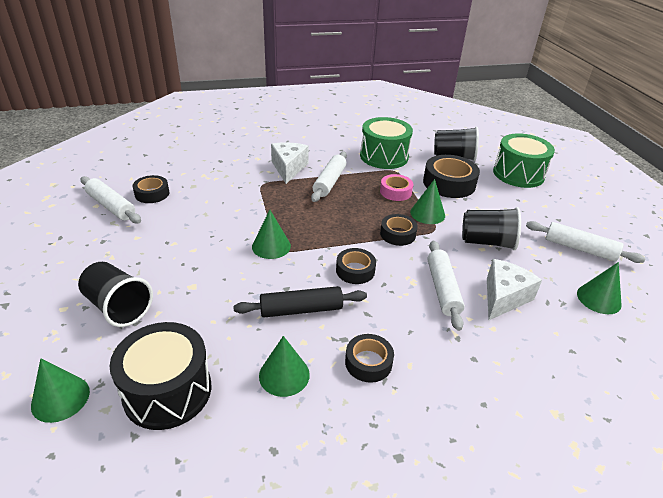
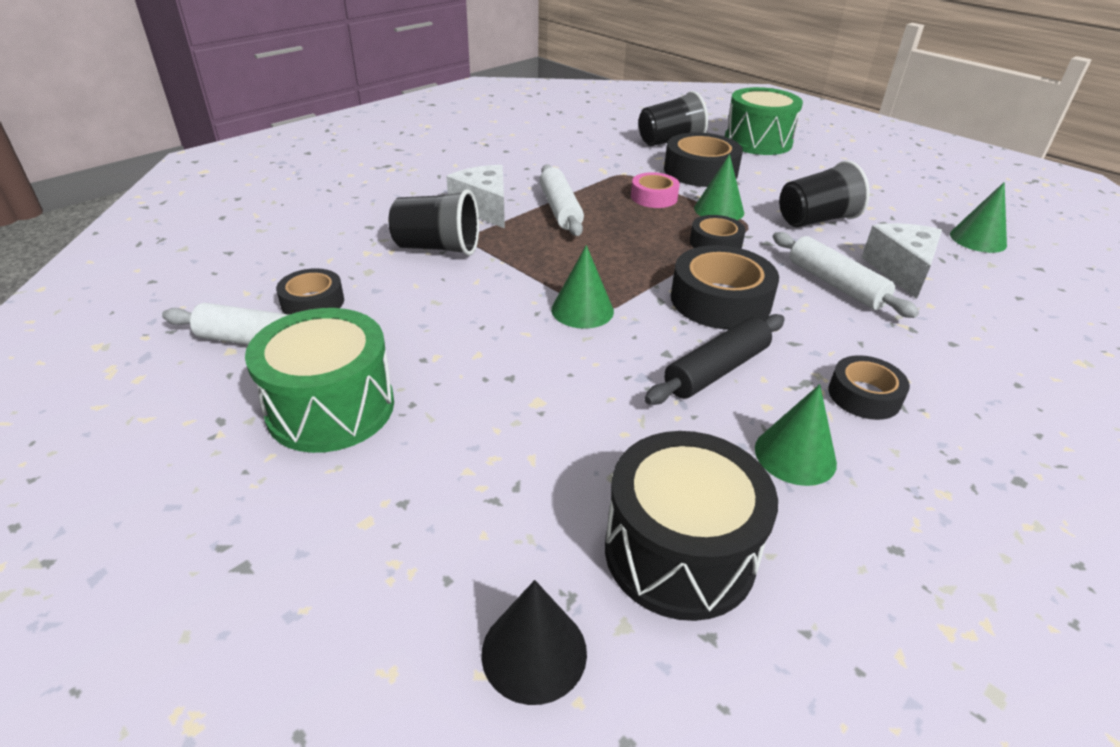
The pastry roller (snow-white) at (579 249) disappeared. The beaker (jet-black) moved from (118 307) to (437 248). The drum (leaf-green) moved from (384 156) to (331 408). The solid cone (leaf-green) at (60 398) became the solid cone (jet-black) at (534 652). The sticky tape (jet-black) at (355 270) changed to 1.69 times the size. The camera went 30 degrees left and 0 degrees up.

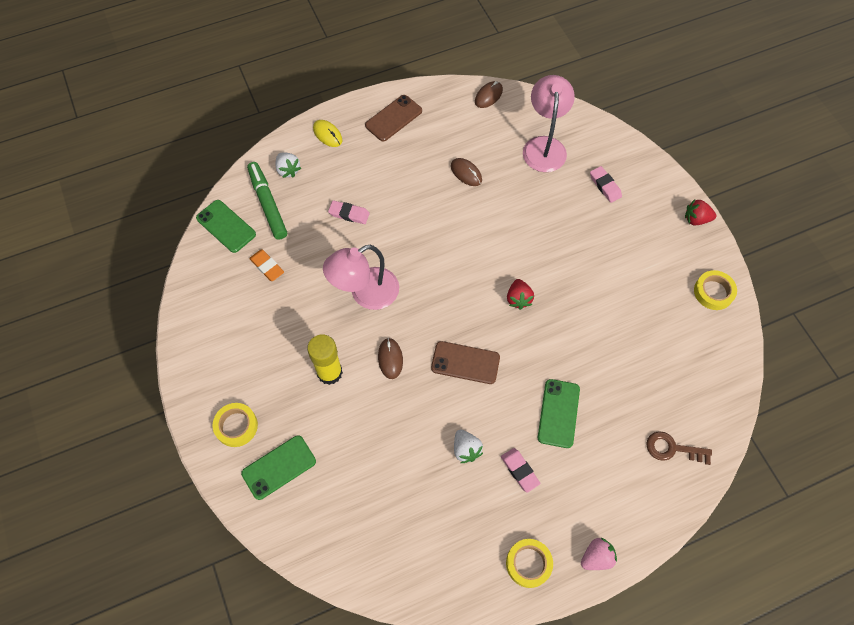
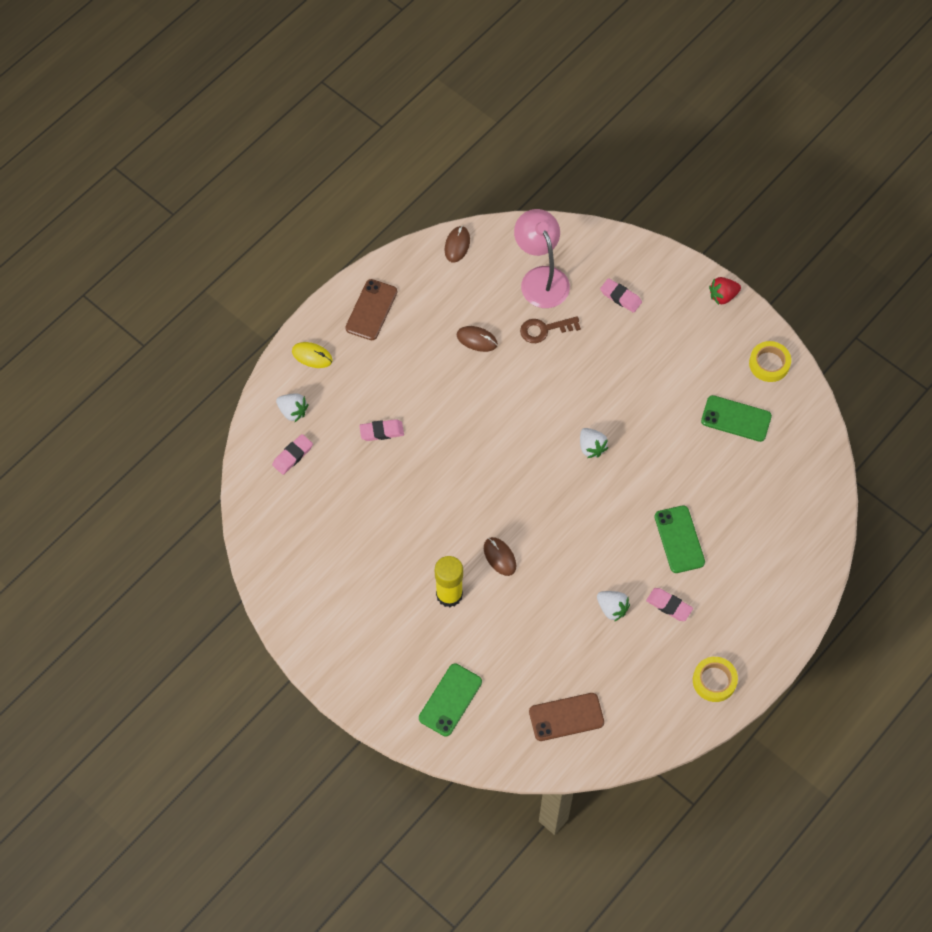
The sticky tape (yellow) at (236 426) disappeared. The gum eraser (orange-coloured) at (267 267) disappeared. The reading lamp (pink) at (365 294) disappeared. The berry (pink) at (596 557) disappeared. The phone (leaf-green) moved from (226 226) to (736 419). The phone (russet) moved from (465 363) to (566 717). The door key (russet) moved from (672 448) to (544 329). The marker (leaf-green) at (268 204) was replaced by the gum eraser (pink) at (292 456). The berry (crimson) at (518 299) became the berry (snow-white) at (591 447). The camera went 25 degrees left and 0 degrees up.

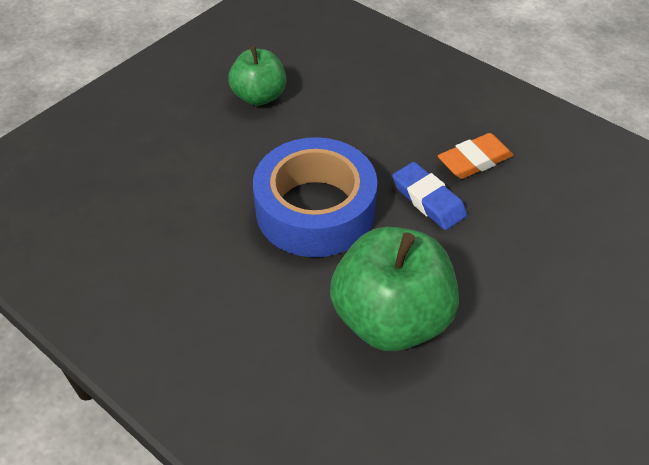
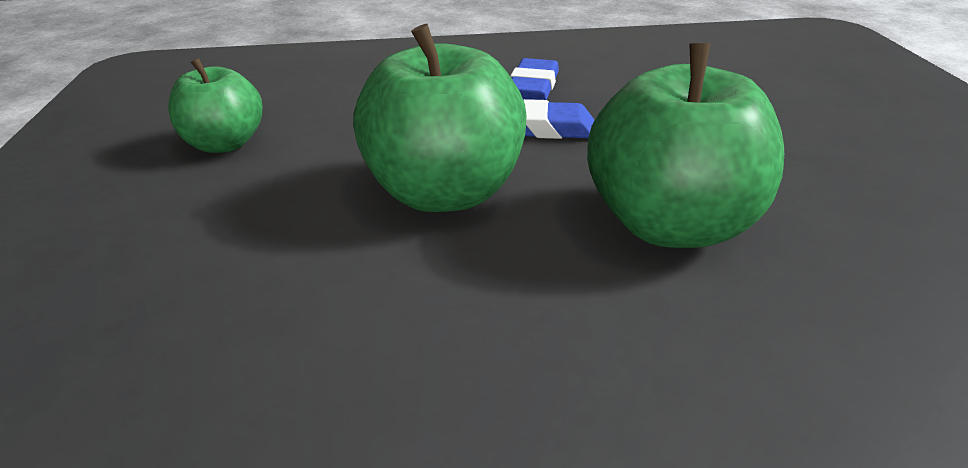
The sticky tape (royal blue) at (315 209) was replaced by the apple fruit (leaf-green) at (445 192). The gum eraser (orange-coloured) at (474 160) became the gum eraser (royal blue) at (533 87). The camera went 45 degrees left and 15 degrees down.

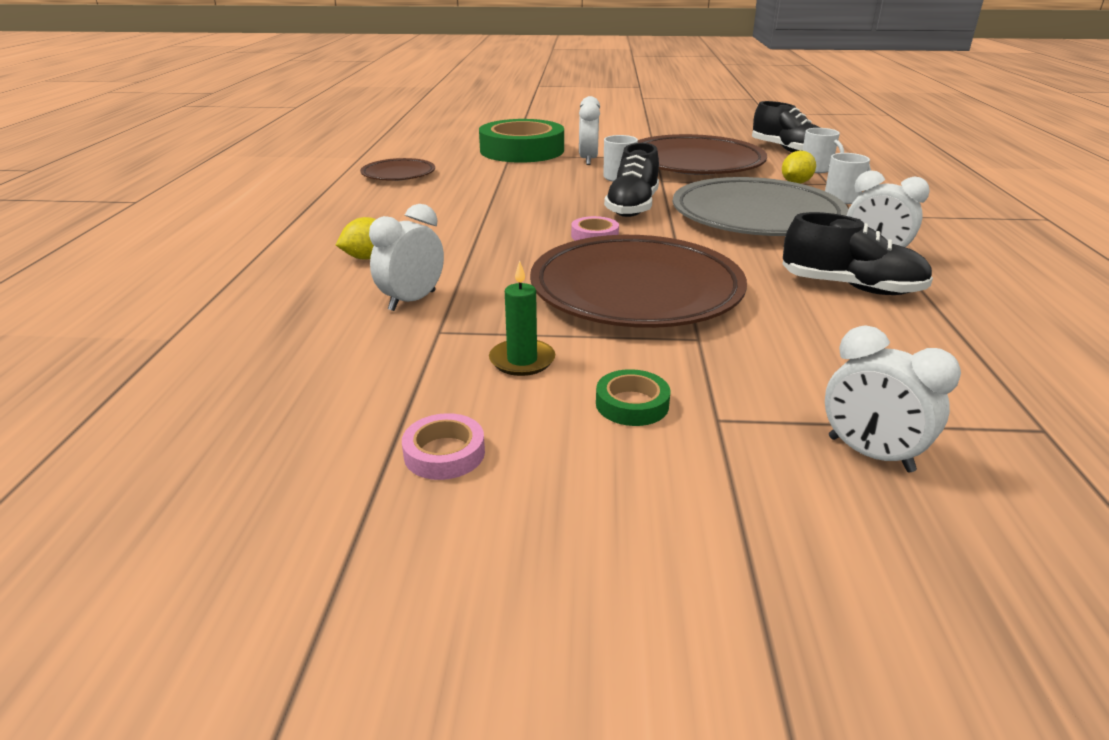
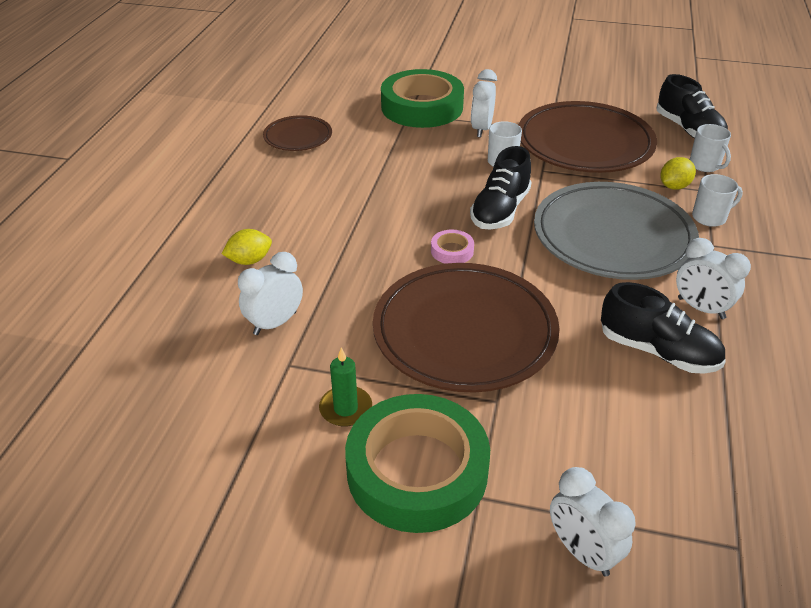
The sticky tape (pink) at (444 453) disappeared. The sticky tape (leaf-green) at (632 404) changed to 2.46 times the size. The camera went 10 degrees right and 10 degrees up.

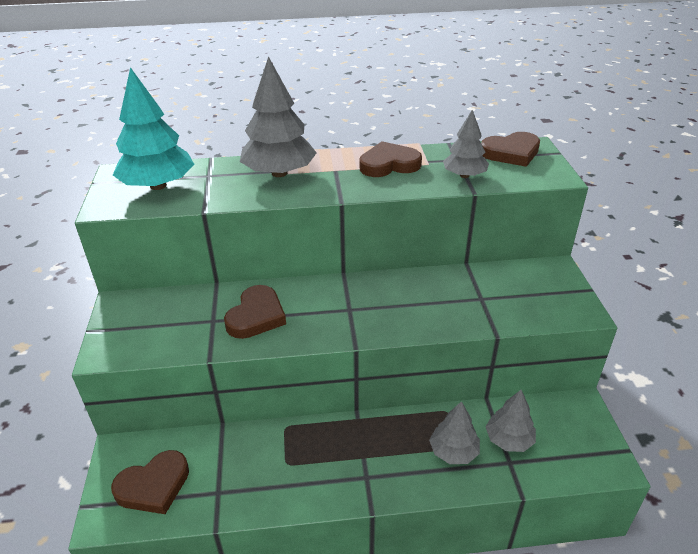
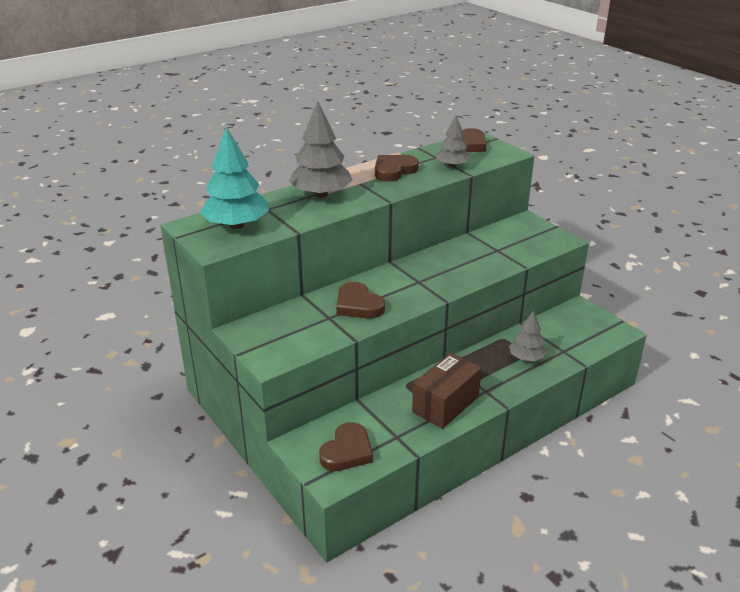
The fir tree (gray) at (509 440) disappeared. The parcel (russet) at (445 404) appeared. The heart shape (russet) at (256 316) turned 150 degrees clockwise. The camera went 30 degrees left and 5 degrees down.

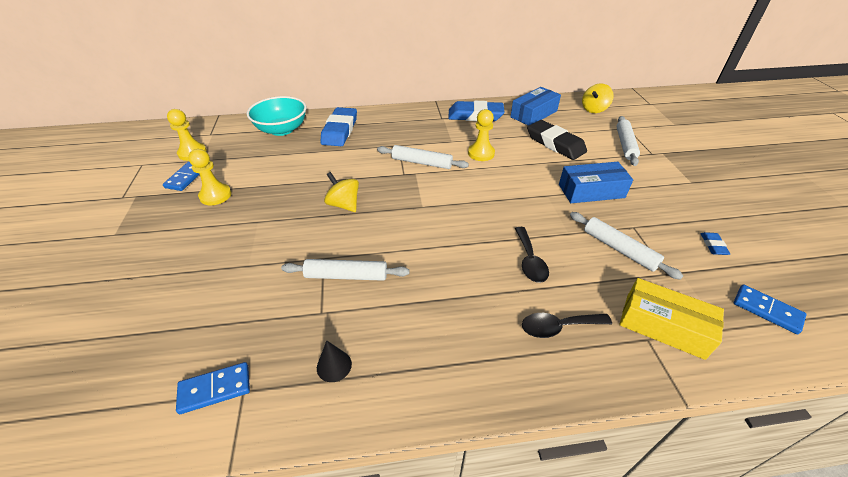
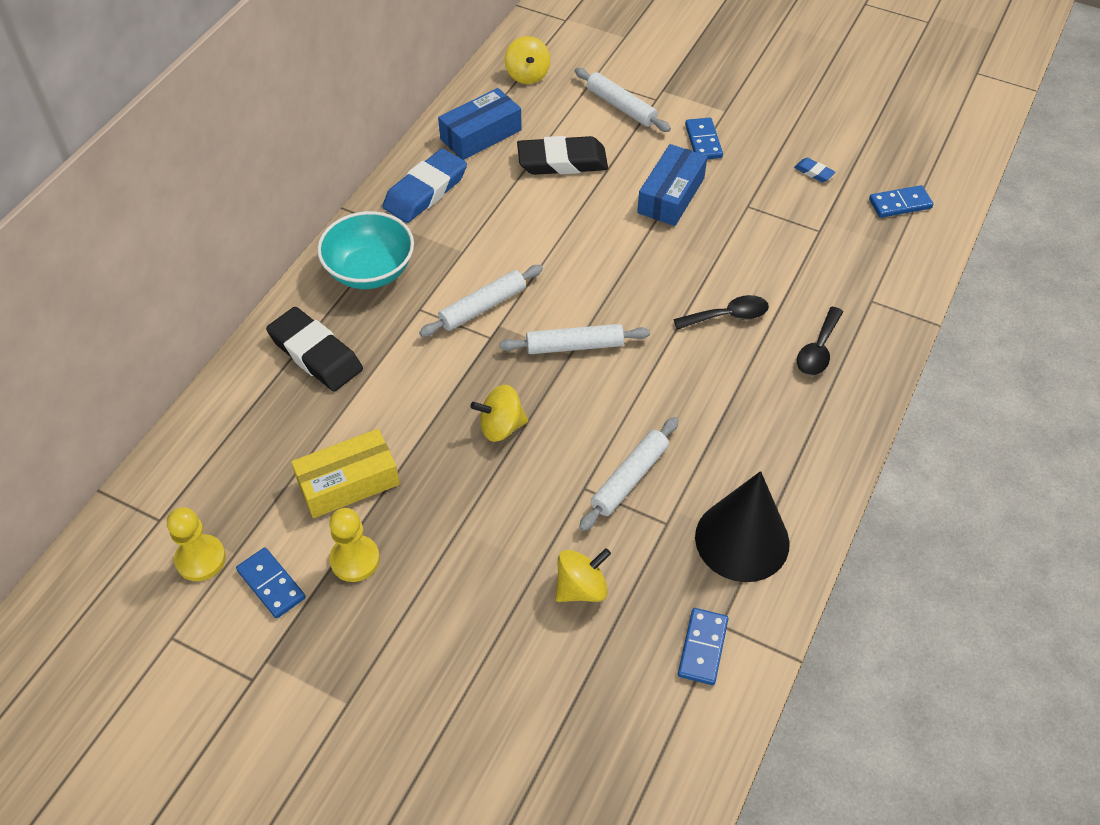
The chess pawn (yellow) at (481 153) disappeared. The whirligig (yellow) at (581 588) appeared. The domino (royal blue) at (703 141) appeared. The bowl (turquoise) moved from (282 130) to (370 271). The pastry roller (snow-white) moved from (619 249) to (574 346). The parcel (yellow) moved from (663 326) to (348 482). The gum eraser (royal blue) at (340 130) became the gum eraser (jet-black) at (316 354). The parcel (royal blue) at (533 114) turned 60 degrees clockwise. The teaspoon (jet-black) at (529 261) turned 45 degrees counterclockwise. The solid cone (jet-black) at (334 366) changed to 2.43 times the size. The camera went 55 degrees left and 10 degrees up.

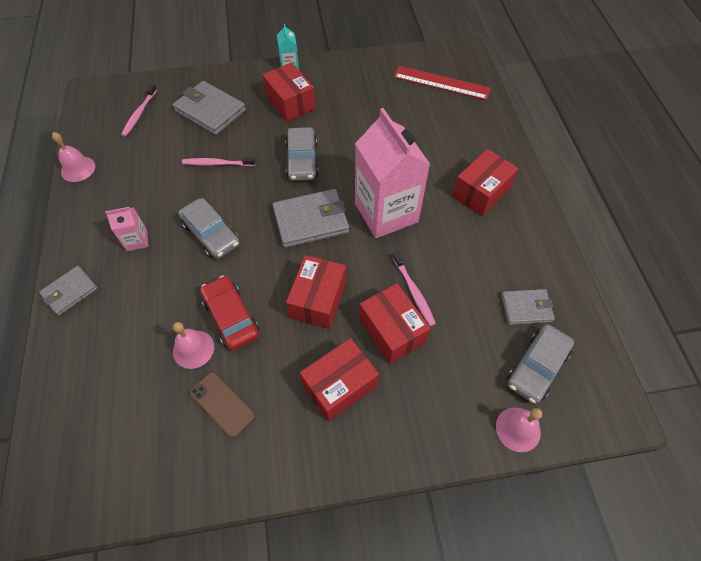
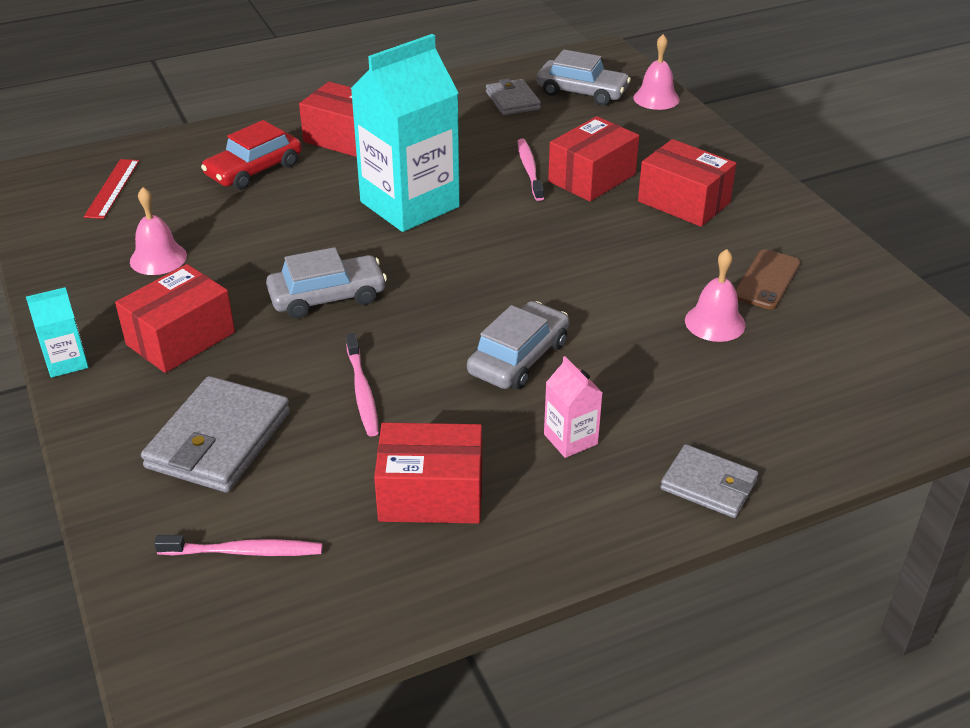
The billfold (gray) at (311 221) disappeared. The bell (pink) moved from (78 169) to (158 258). The toy car (crimson) moved from (231 317) to (254 170). The parcel (crimson) moved from (318 300) to (431 494). The carton (pink) at (386 213) became the carton (turquoise) at (409 204). The tooth brush (pink) at (414 292) turned 60 degrees counterclockwise. The ruler (crimson) at (441 83) changed to 0.65 times the size. The camera went 105 degrees left and 20 degrees down.

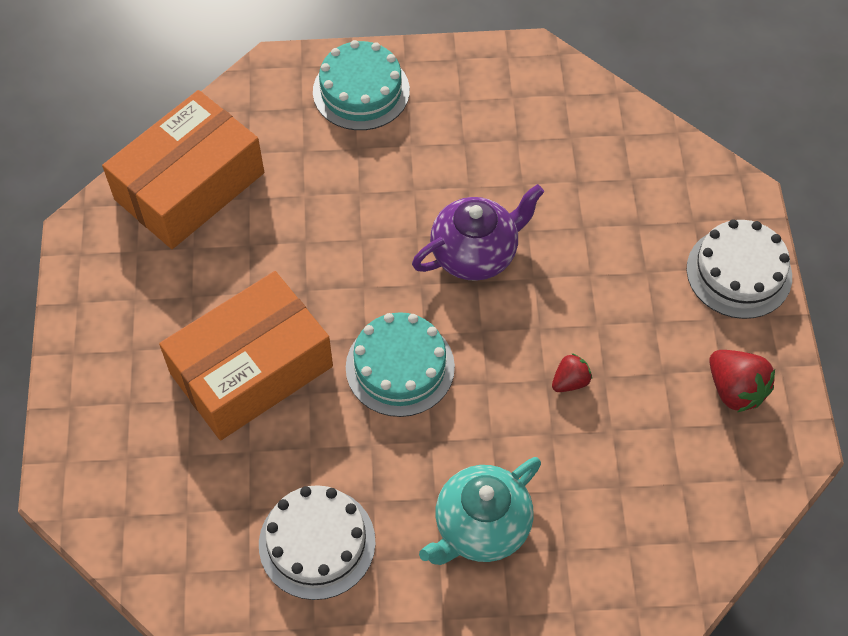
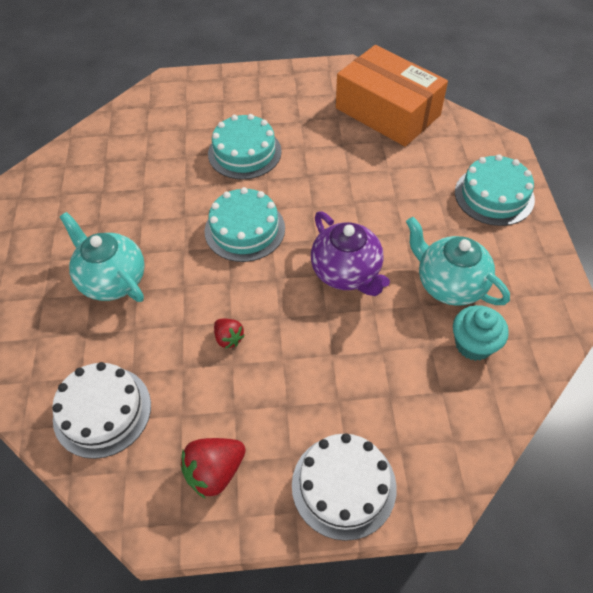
The china teapot (turquoise) at (449 284) appeared. The fairy cake (turquoise) at (473 344) appeared. The gateau (snow-white) moved from (317 543) to (102 411). The parcel (orange-coloured) at (251 369) was replaced by the gateau (turquoise) at (244 152). The camera went 90 degrees right and 5 degrees down.

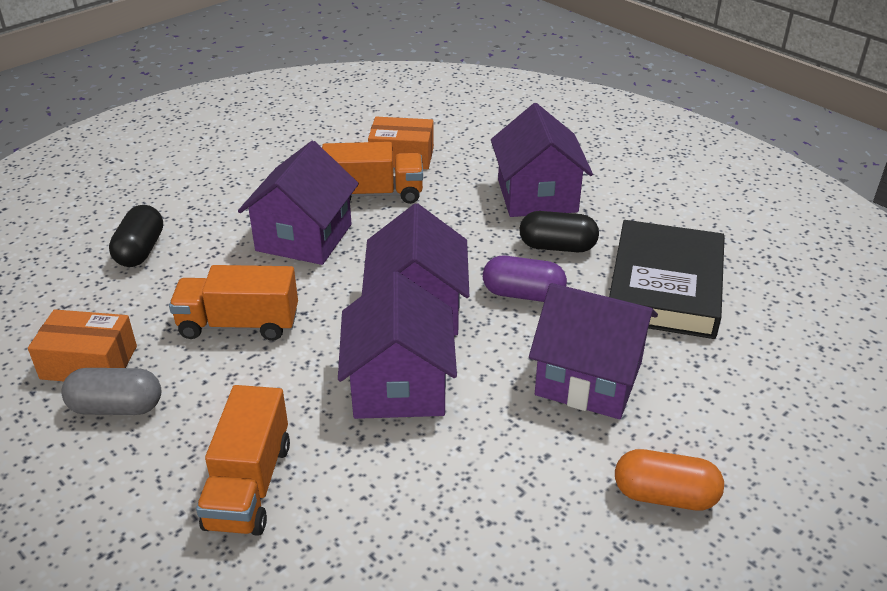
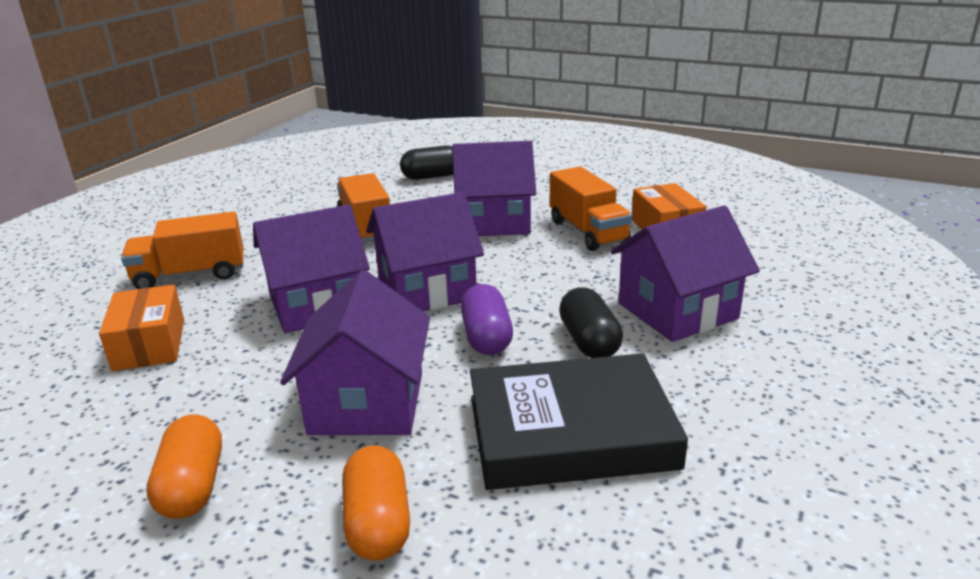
The pill shape (gray) at (116 407) disappeared. The pill shape (orange-coloured) at (378 523) appeared. The parcel (orange-coloured) moved from (89 362) to (149 344). The camera went 70 degrees right and 10 degrees down.

